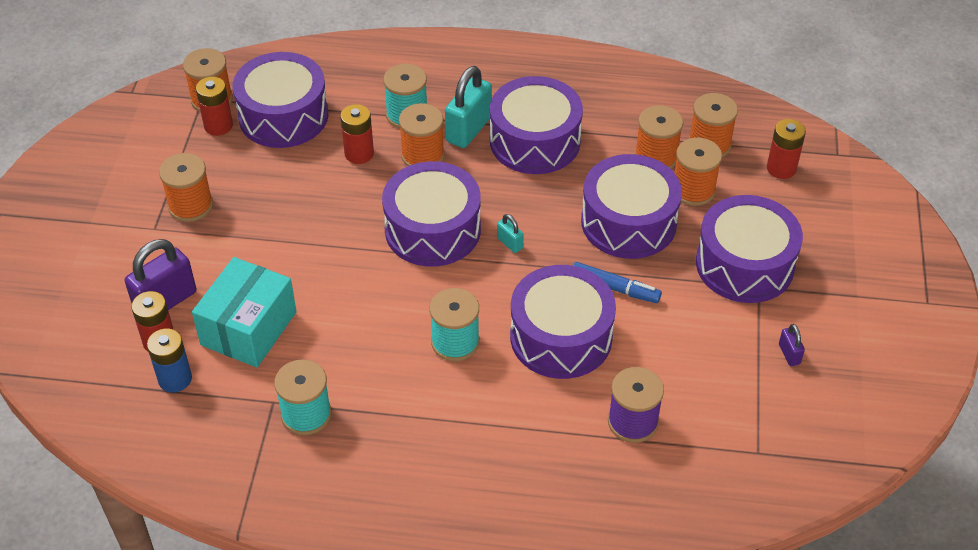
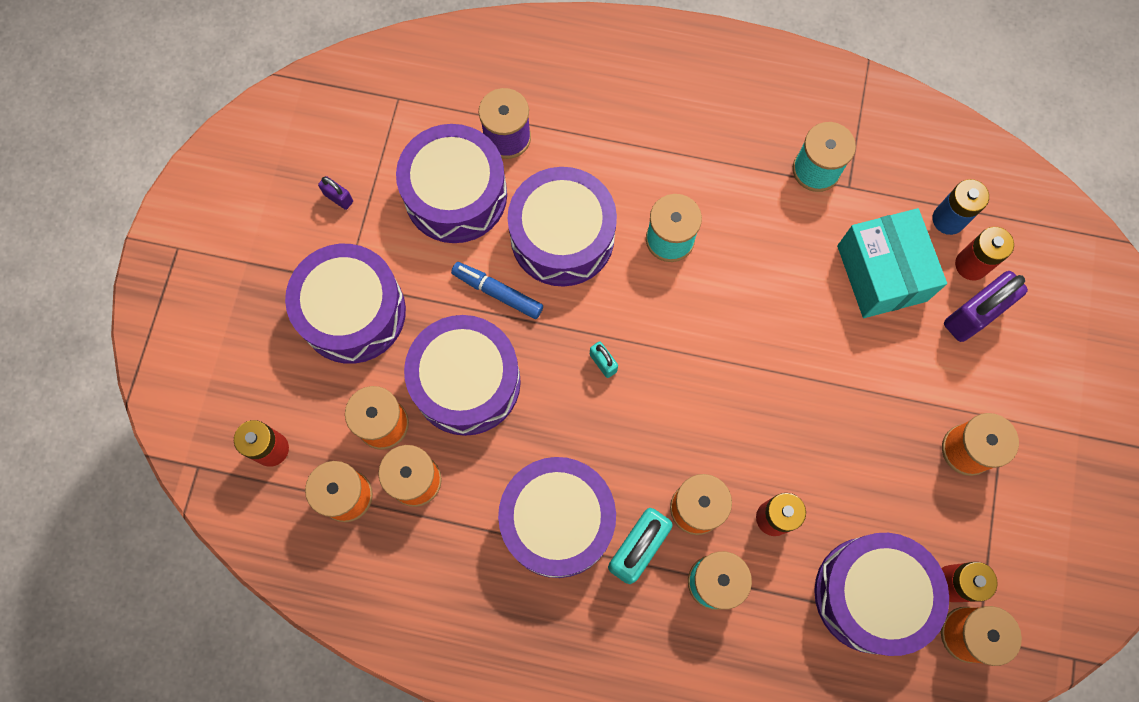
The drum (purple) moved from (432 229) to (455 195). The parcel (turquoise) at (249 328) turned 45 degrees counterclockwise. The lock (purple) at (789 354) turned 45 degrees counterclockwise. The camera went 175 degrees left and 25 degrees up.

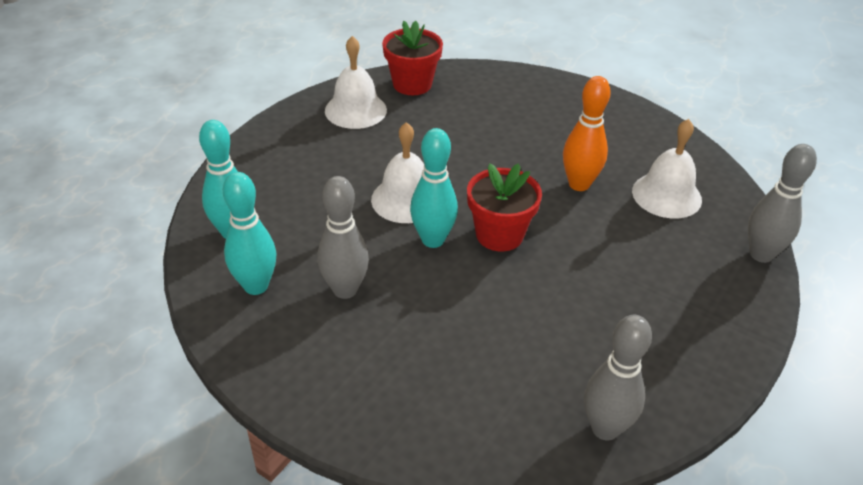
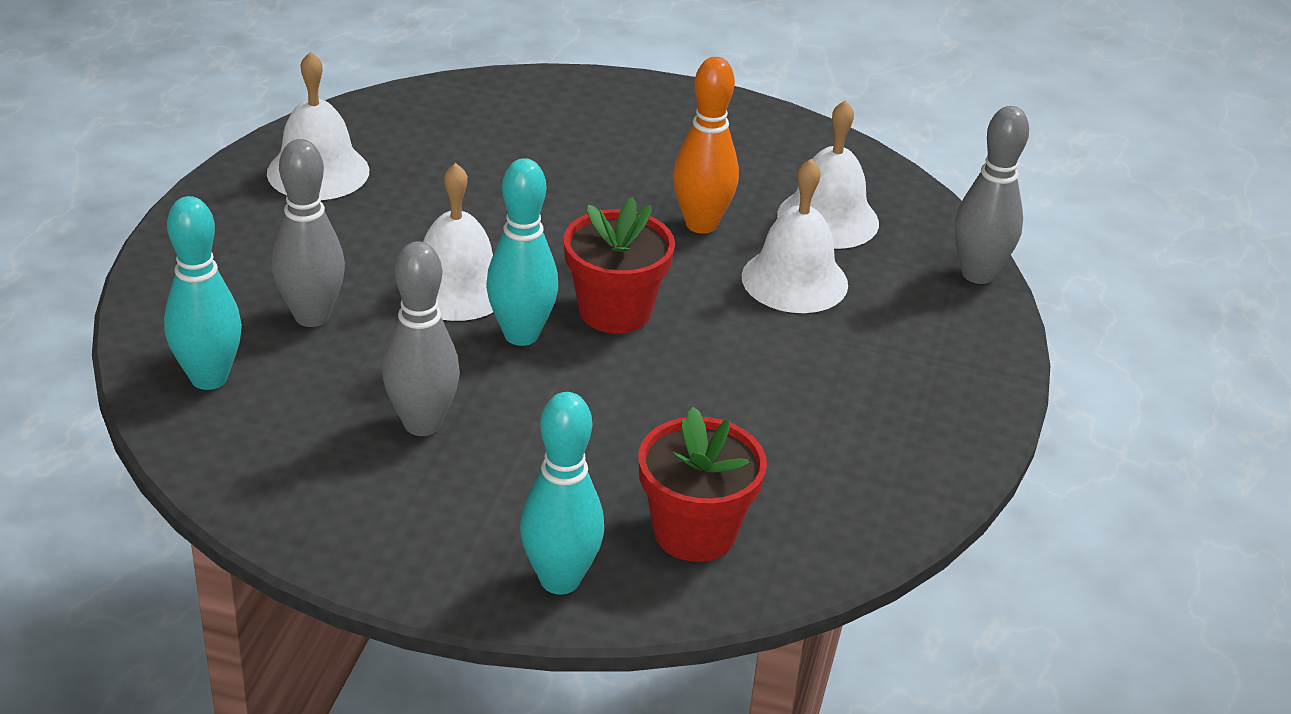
The bell (snow-white) at (794 280) appeared. The skittle (turquoise) moved from (256 286) to (560 580). The potted plant (crimson) moved from (412 84) to (694 532). The skittle (gray) moved from (605 428) to (312 316). The camera went 20 degrees left and 5 degrees down.

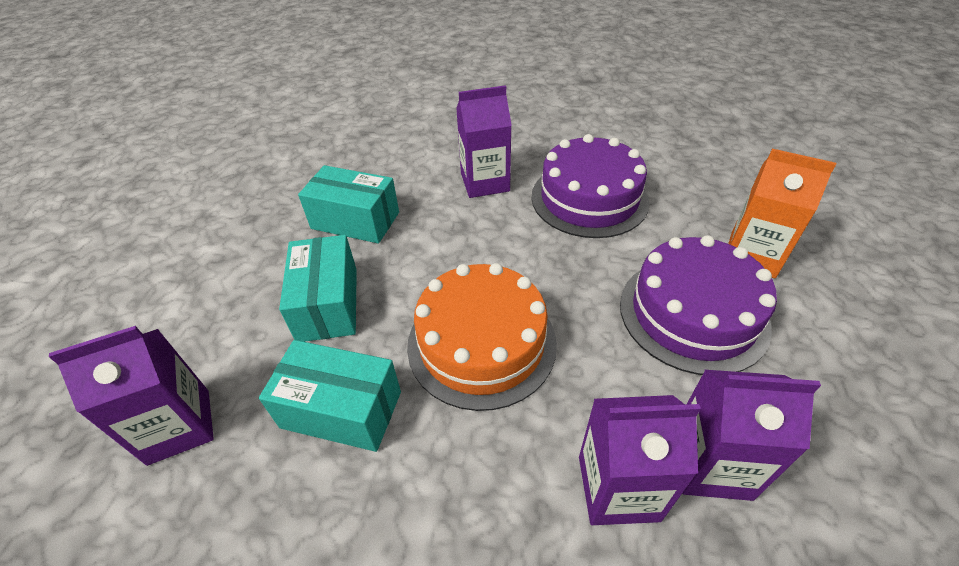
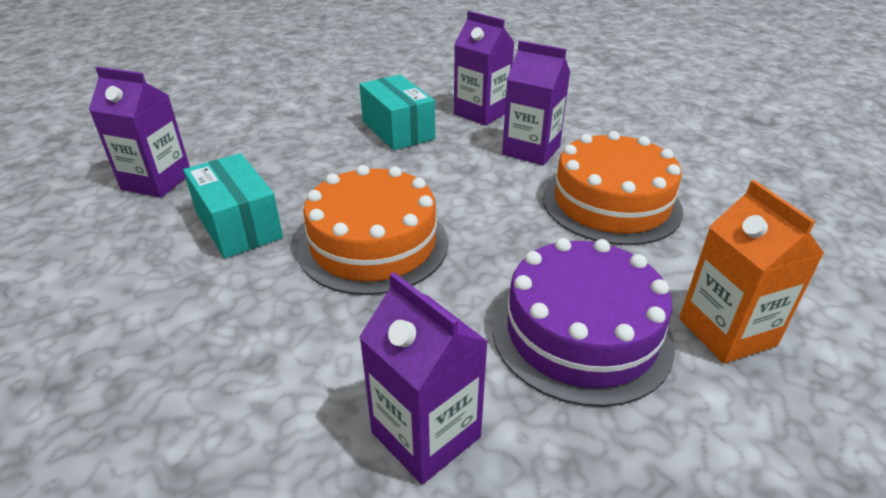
The parcel (turquoise) at (327 304) disappeared. The carton (purple) moved from (618 488) to (481 113). The gateau (purple) at (589 198) became the gateau (orange-coloured) at (611 203). The camera went 40 degrees right and 10 degrees down.

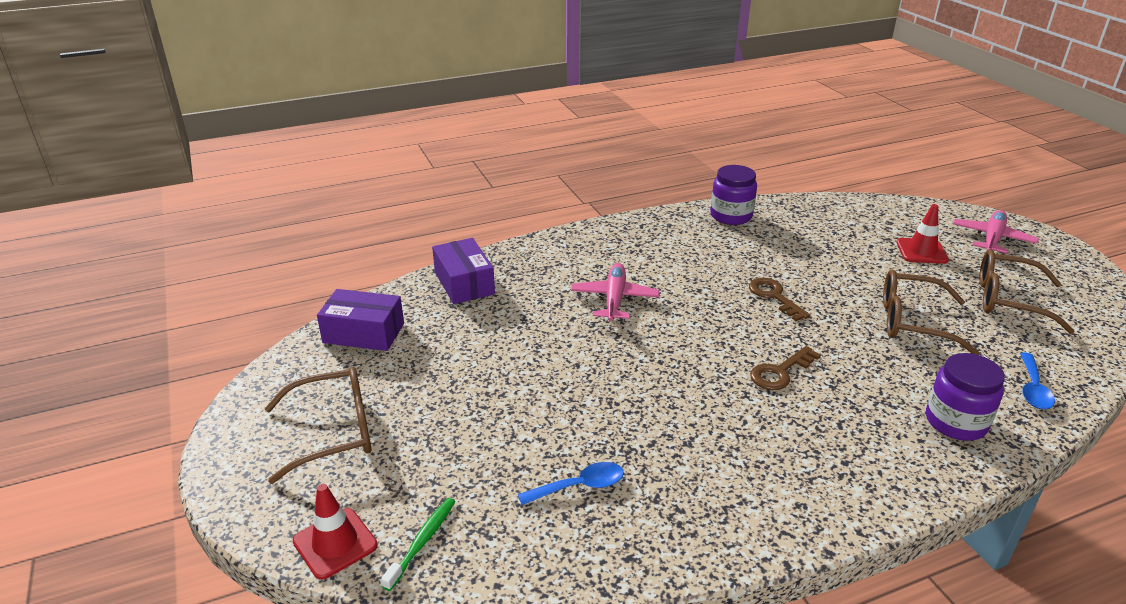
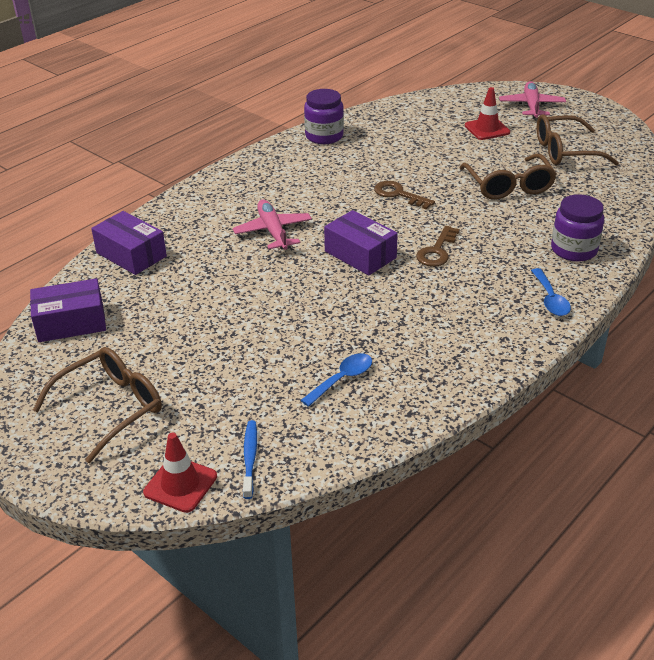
The parcel (purple) at (360 254) appeared. The teaspoon (royal blue) moved from (1033 389) to (550 299). The tooth brush (leaf-green) at (422 542) became the tooth brush (royal blue) at (250 458). The eyeglasses (russet) at (912 322) turned 90 degrees counterclockwise. The camera went 25 degrees left and 5 degrees up.

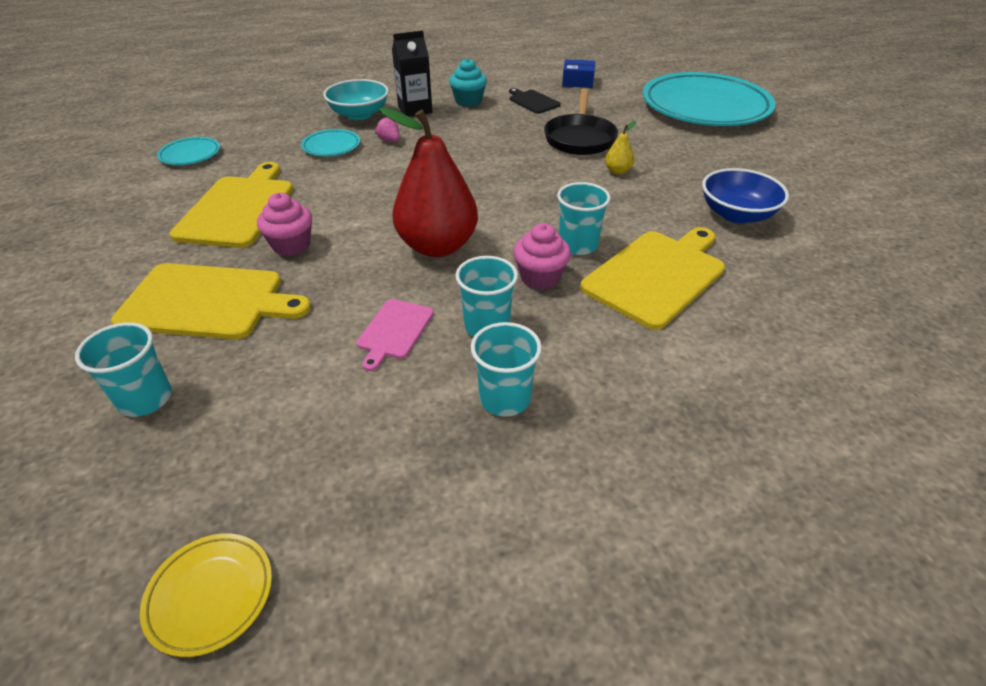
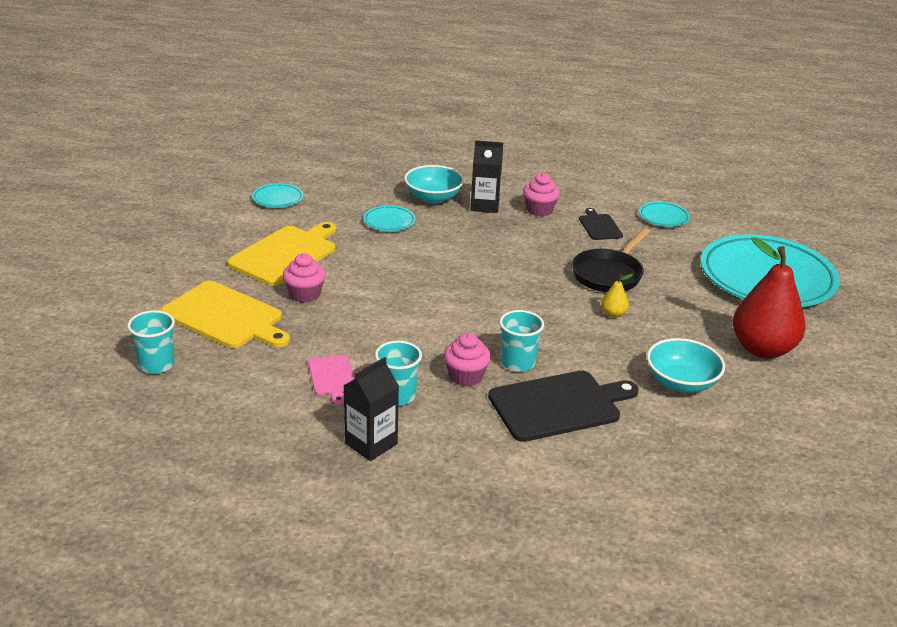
The plate (yellow) at (210 595) disappeared. The berry (pink) at (389 140) disappeared. The pear (crimson) moved from (437 246) to (762 349). The beaker (turquoise) at (505 398) was replaced by the carton (jet-black) at (371 444). The parcel (royal blue) at (577 82) was replaced by the plate (turquoise) at (663 217). The fairy cake (turquoise) at (468 101) became the fairy cake (pink) at (539 210). The chopping board (yellow) at (657 275) became the chopping board (jet-black) at (559 405). The bowl (royal blue) at (736 214) became the bowl (turquoise) at (681 382). The chopping board (pink) at (394 331) turned 60 degrees counterclockwise. The camera went 25 degrees right and 10 degrees down.

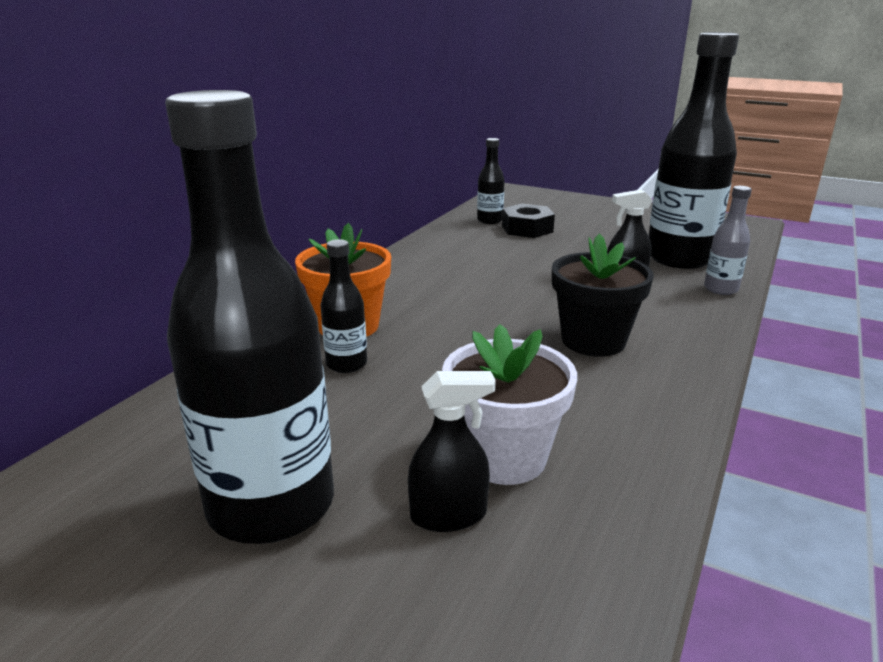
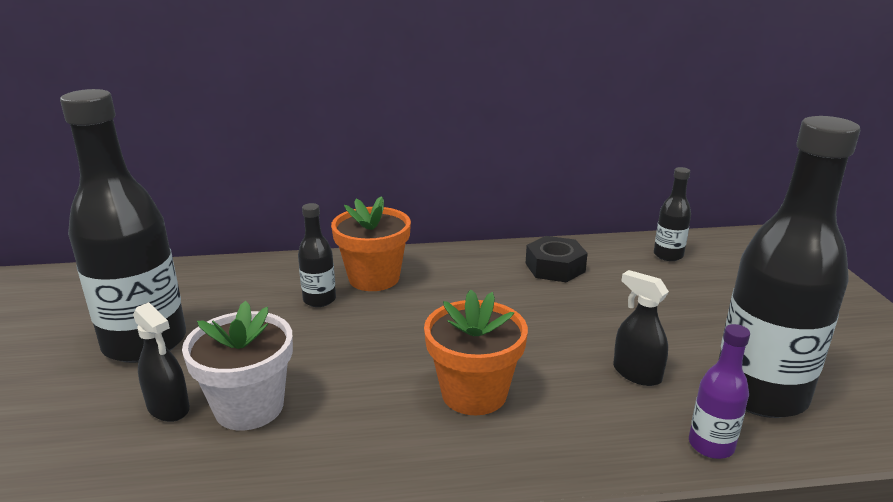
The hex nut (jet-black) moved from (527 229) to (555 267). The potted plant (jet-black) at (593 341) became the potted plant (orange-coloured) at (474 393). The flask (gray) at (721 289) became the flask (purple) at (711 445). The camera went 55 degrees right and 0 degrees up.

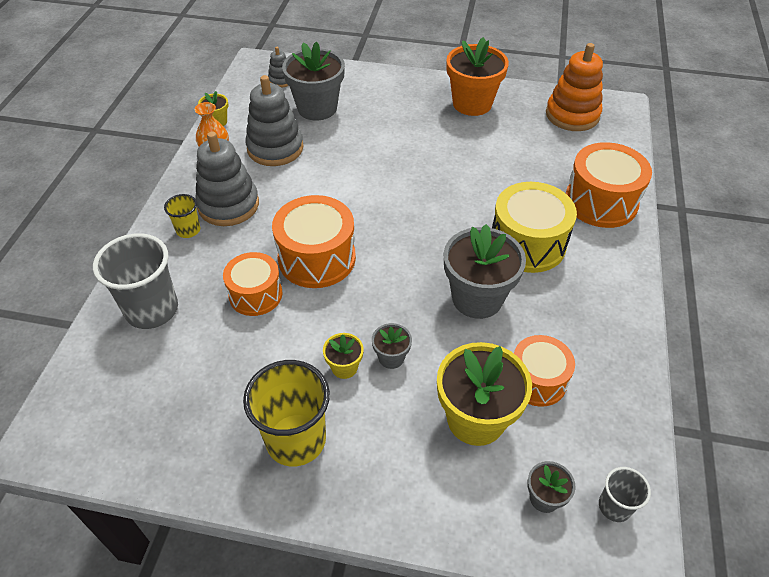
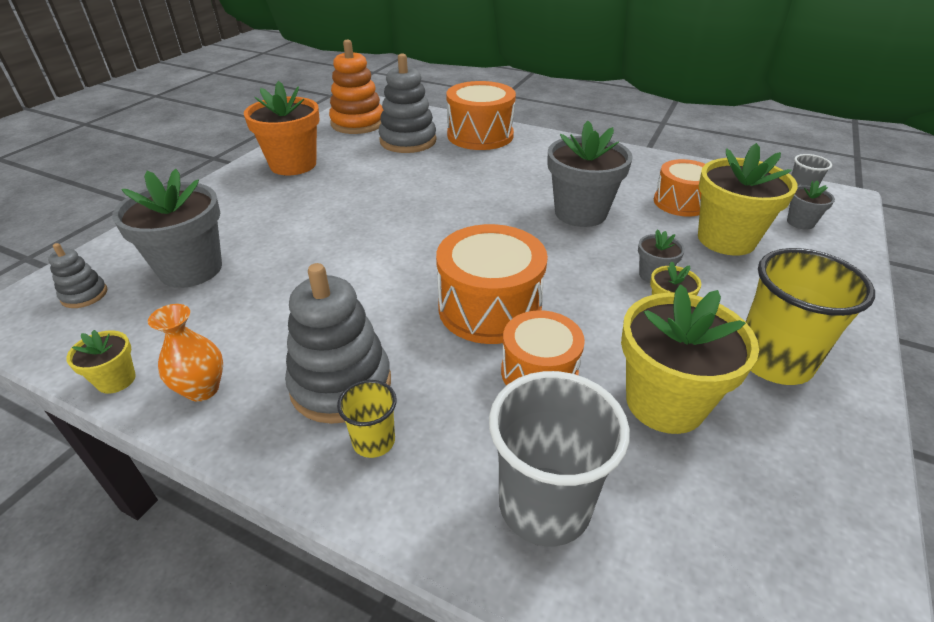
The drum (yellow) at (527 243) disappeared. The potted plant (yellow) at (665 402) appeared. The ring stacker (gray) moved from (275 148) to (408 141). The camera went 75 degrees left and 10 degrees down.

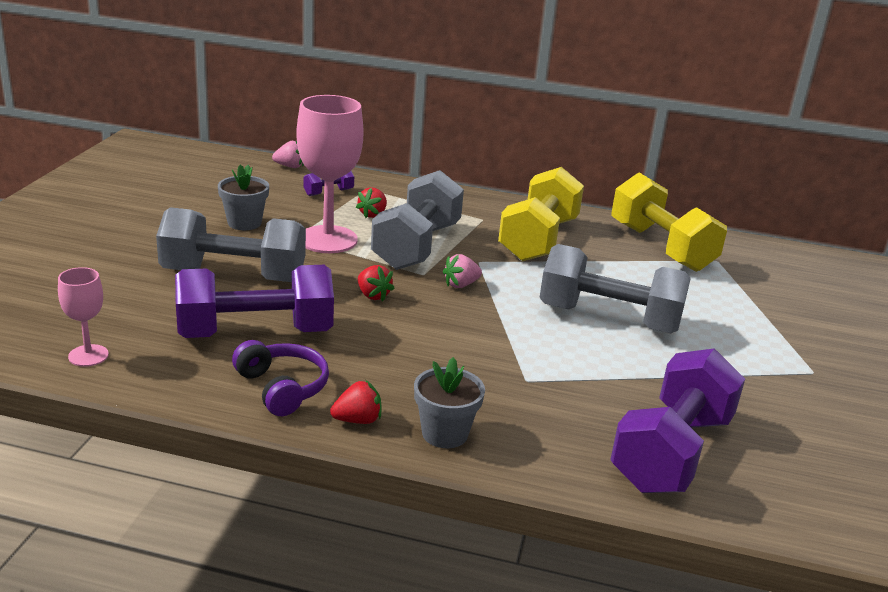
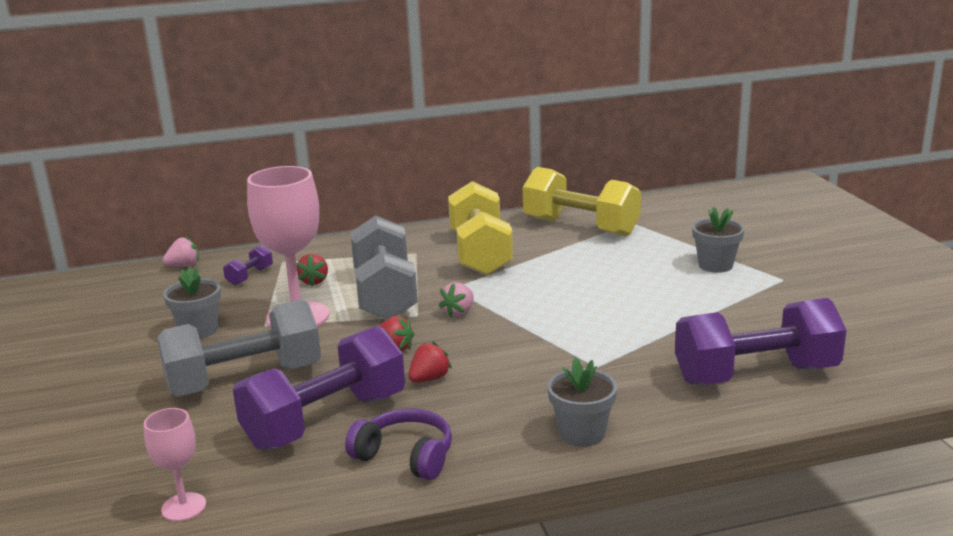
The free weight (gray) at (608 318) disappeared. The potted plant (gray) at (715 265) appeared. The berry (crimson) moved from (357 420) to (429 379). The free weight (purple) at (671 452) turned 75 degrees clockwise. The camera went 25 degrees left and 5 degrees down.

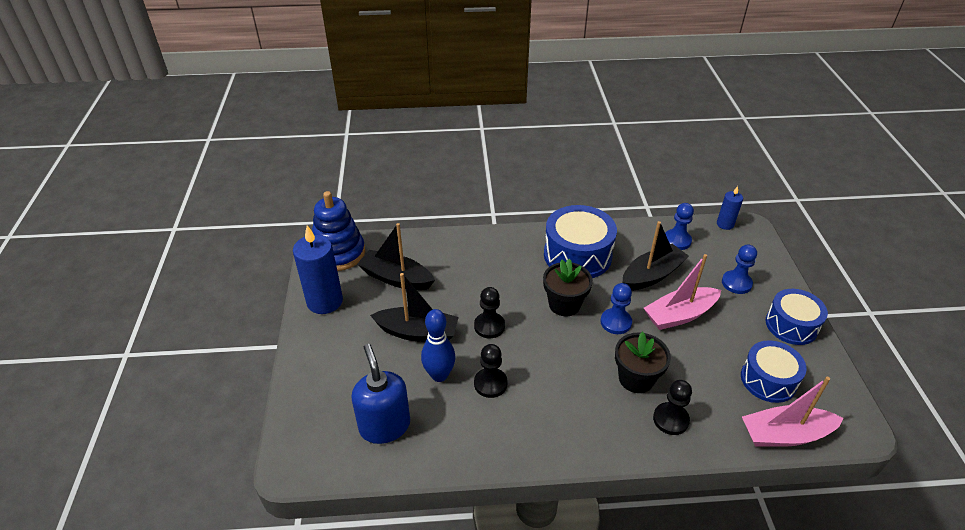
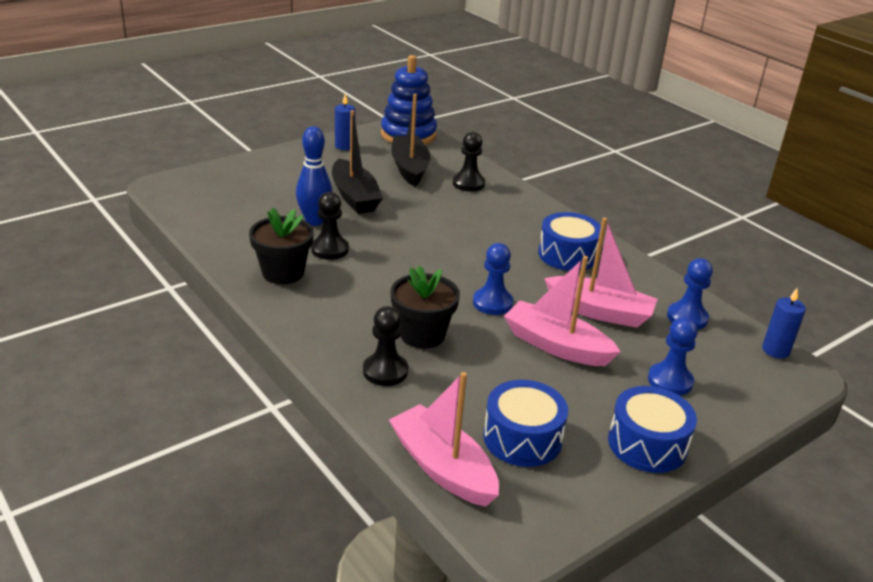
The soap pump (royal blue) at (384 426) disappeared. The chess pawn (jet-black) moved from (489 326) to (468 183). The potted plant (jet-black) moved from (564 304) to (283 272). The sailboat (jet-black) at (652 275) became the sailboat (pink) at (599 312). The pillar candle (royal blue) at (324 301) changed to 0.54 times the size. The drum (royal blue) at (577 255) changed to 0.66 times the size. The camera went 55 degrees right and 10 degrees down.

